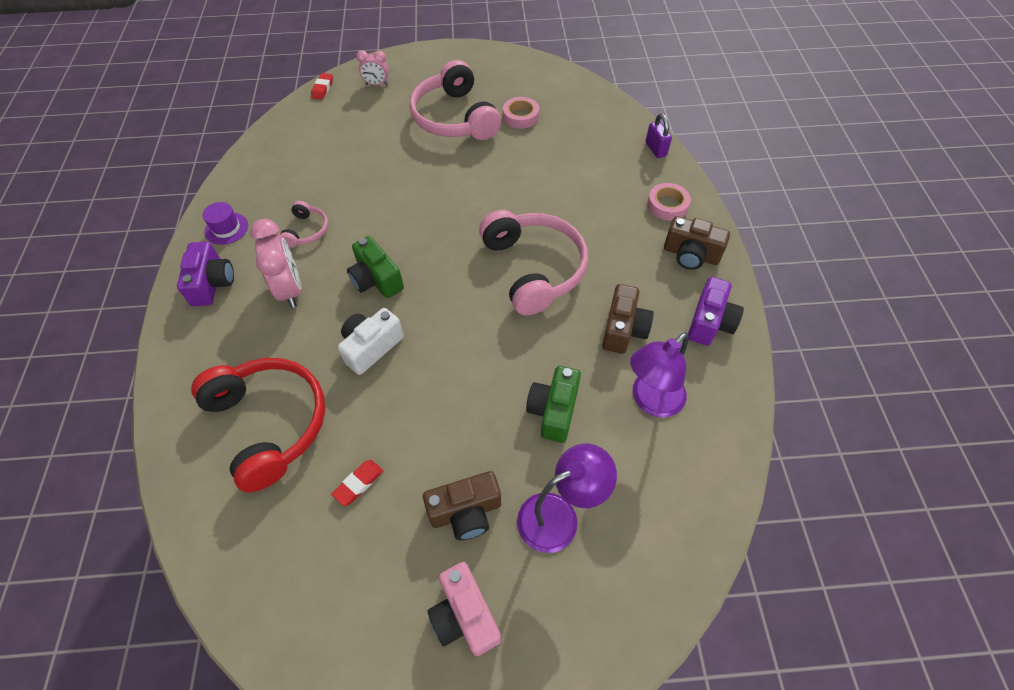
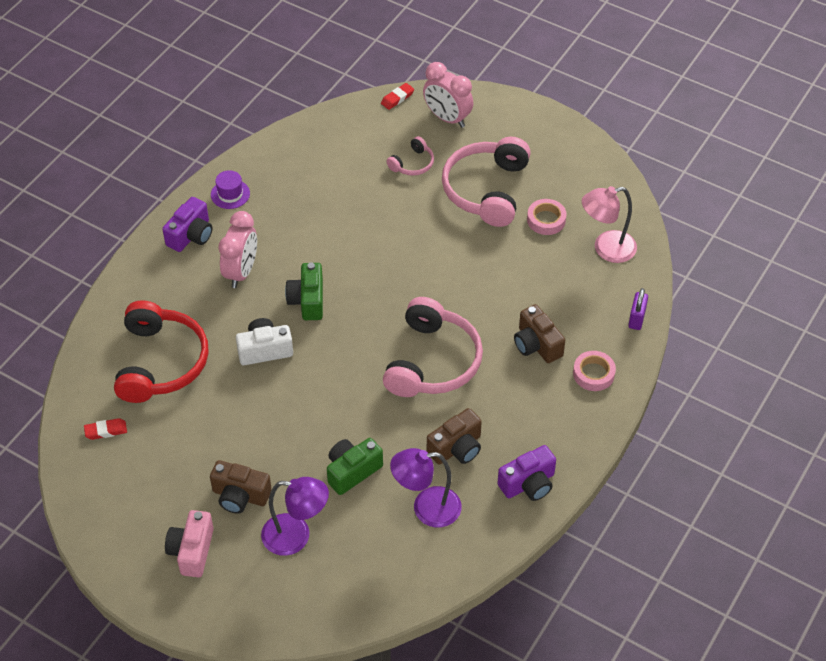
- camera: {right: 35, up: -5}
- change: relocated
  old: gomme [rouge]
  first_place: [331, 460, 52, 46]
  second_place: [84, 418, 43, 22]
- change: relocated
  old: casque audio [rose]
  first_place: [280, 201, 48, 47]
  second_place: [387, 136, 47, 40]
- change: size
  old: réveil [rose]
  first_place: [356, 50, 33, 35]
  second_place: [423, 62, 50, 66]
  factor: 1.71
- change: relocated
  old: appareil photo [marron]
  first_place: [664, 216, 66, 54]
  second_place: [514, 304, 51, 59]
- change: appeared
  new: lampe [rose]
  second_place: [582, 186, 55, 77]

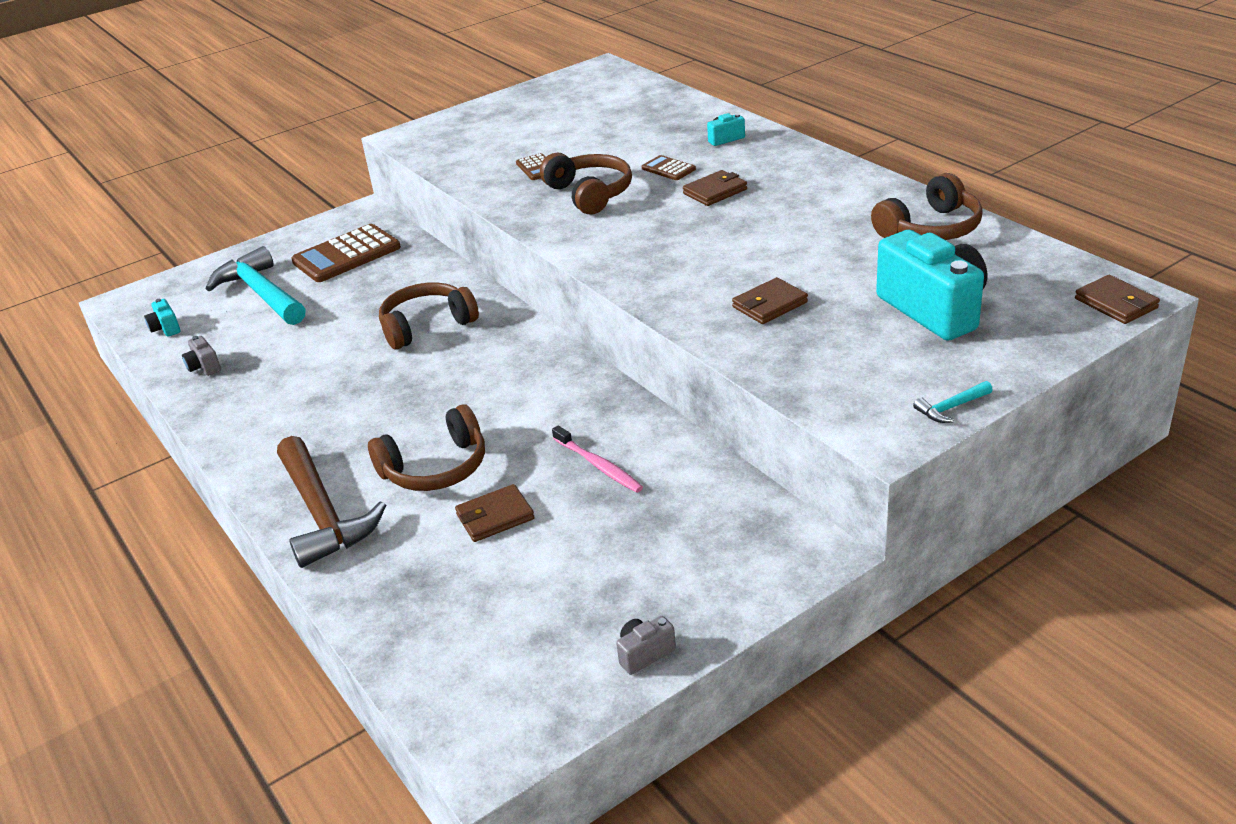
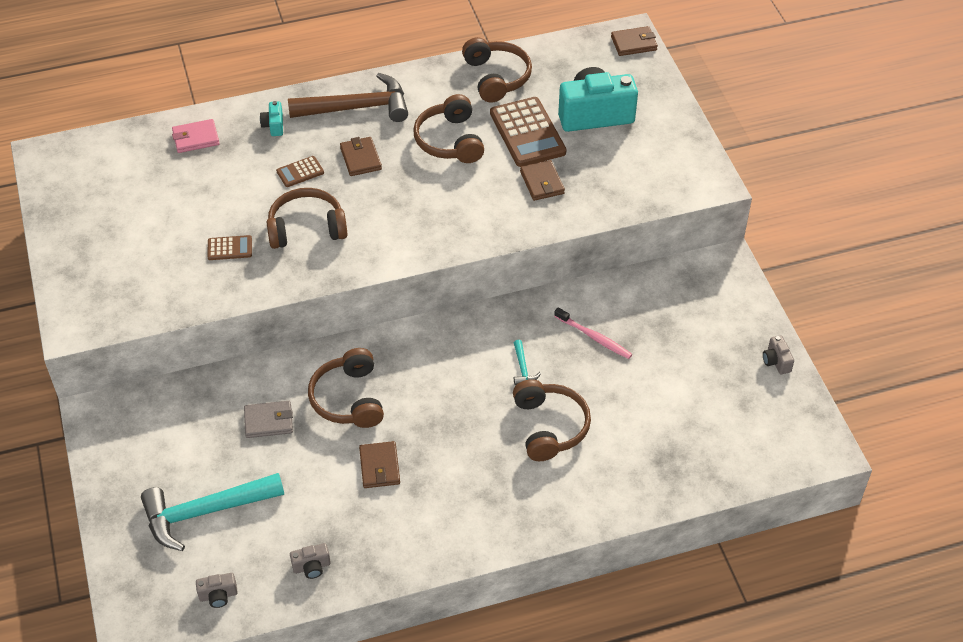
- camera: {right: -75, up: 15}
- change: appeared
  new: portefeuille [rose]
  second_place: [172, 119, 48, 34]
- change: colour
  old: appareil photo [turquoise]
  new: appareil photo [gris]
  first_place: [144, 299, 36, 38]
  second_place: [196, 573, 42, 35]
- change: appeared
  new: portefeuille [gris]
  second_place: [244, 401, 49, 37]
- change: relocated
  old: marteau [marron]
  first_place: [277, 436, 109, 132]
  second_place: [288, 73, 120, 49]
- change: relocated
  old: portefeuille [marron]
  first_place: [455, 484, 80, 58]
  second_place: [359, 441, 41, 47]
- change: appeared
  new: casque audio [marron]
  second_place: [413, 94, 71, 69]
- change: relocated
  old: calculatrice [marron]
  first_place: [291, 224, 110, 58]
  second_place: [490, 97, 76, 70]
- change: relocated
  old: marteau [turquoise]
  first_place: [913, 381, 80, 42]
  second_place: [514, 340, 27, 45]
- change: spun
  old: brosse à dents [rose]
  first_place: [552, 425, 91, 68]
  second_place: [554, 307, 78, 52]
  degrees: 60

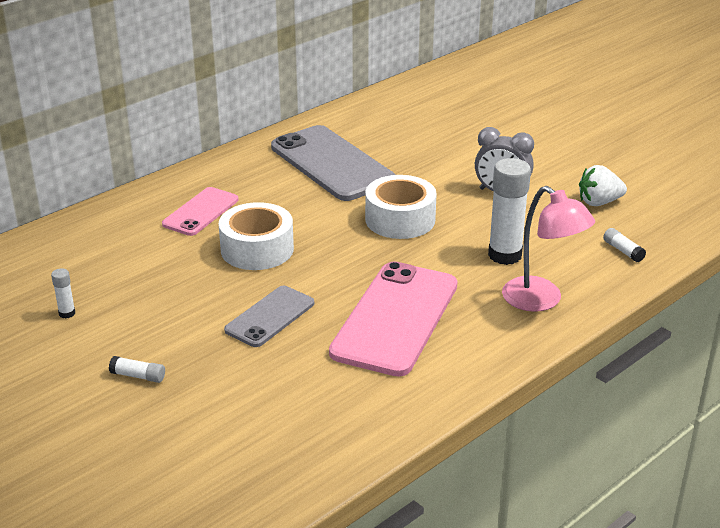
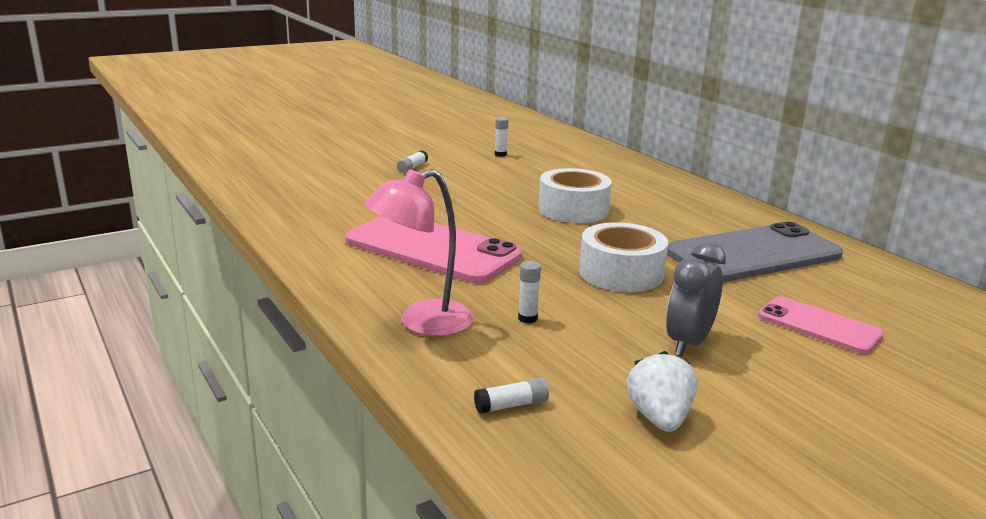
- camera: {right: 100, up: -10}
- change: size
  old: bâton de colle [blanc]
  first_place: [488, 158, 43, 107]
  second_place: [518, 261, 23, 62]
  factor: 0.45
- change: relocated
  old: téléphone [rose]
  first_place: [162, 187, 76, 49]
  second_place: [758, 296, 126, 58]
- change: missing
  old: téléphone [gris]
  first_place: [224, 286, 90, 61]

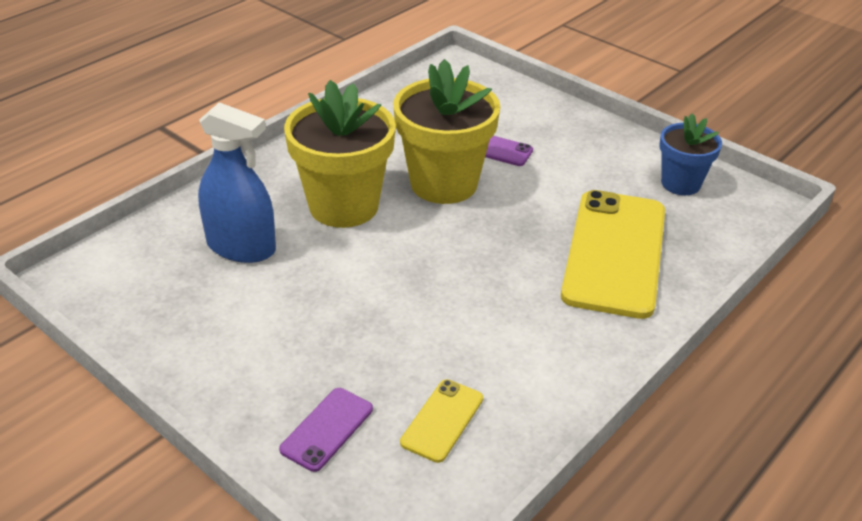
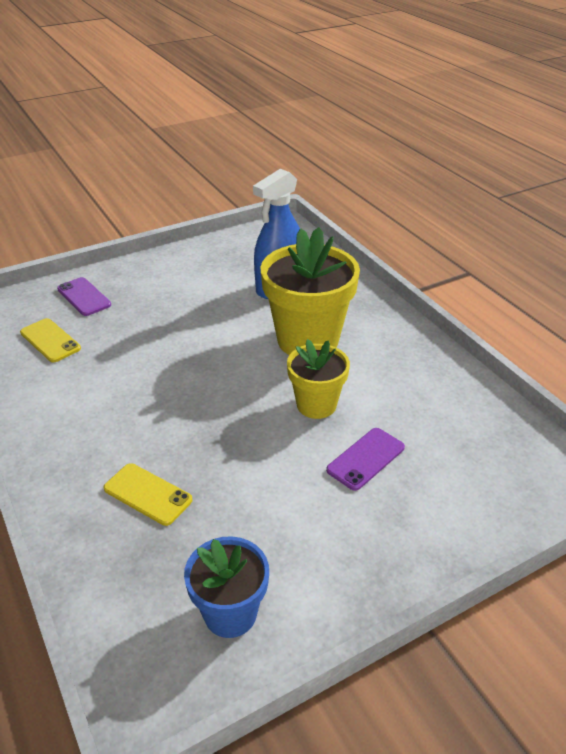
- camera: {right: 110, up: 0}
- change: size
  old: téléphone [jaune]
  first_place: [561, 190, 104, 129]
  second_place: [103, 463, 90, 63]
  factor: 0.45
- change: size
  old: pot de fleurs [jaune]
  first_place: [393, 59, 107, 145]
  second_place: [287, 339, 63, 80]
  factor: 0.59

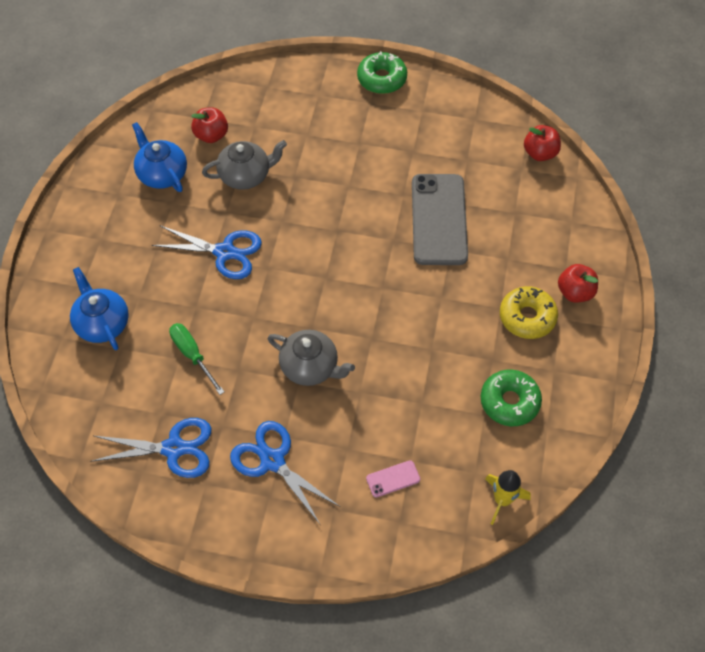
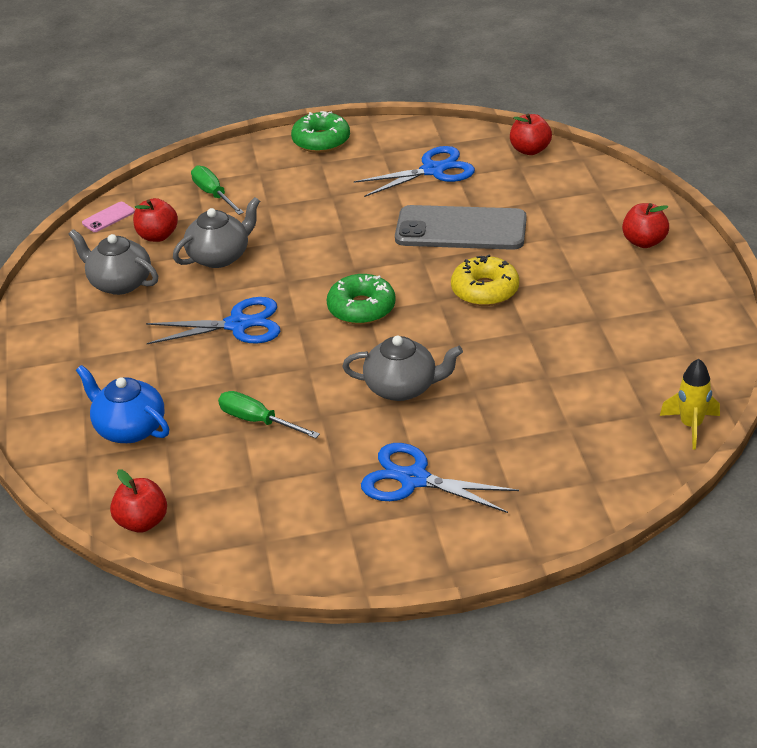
- camera: {right: -20, up: -20}
- change: colour
  old: théière [bleu]
  new: théière [gris]
  first_place: [132, 122, 55, 70]
  second_place: [68, 229, 90, 66]
- change: relocated
  old: téléphone [rose]
  first_place: [366, 460, 54, 38]
  second_place: [82, 202, 53, 30]
- change: appeared
  new: pomme [rouge]
  second_place: [110, 470, 57, 63]
- change: appeared
  new: tournevis [vert]
  second_place: [191, 165, 53, 50]
- change: relocated
  old: beignet [vert]
  first_place: [481, 370, 61, 56]
  second_place: [327, 274, 69, 51]
- change: relocated
  old: ciseaux [bleu]
  first_place: [90, 418, 121, 60]
  second_place: [354, 146, 121, 51]
- change: spun
  old: téléphone [gris]
  first_place: [412, 174, 56, 91]
  second_place: [395, 205, 132, 45]
  degrees: -60
- change: relocated
  old: beignet [jaune]
  first_place: [500, 286, 58, 53]
  second_place: [451, 255, 68, 51]

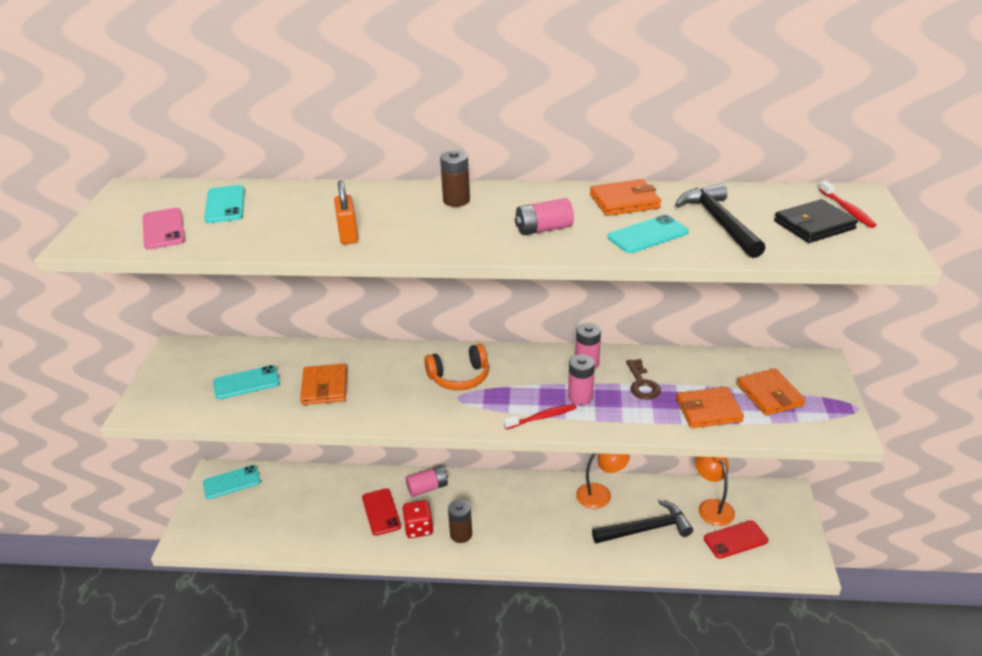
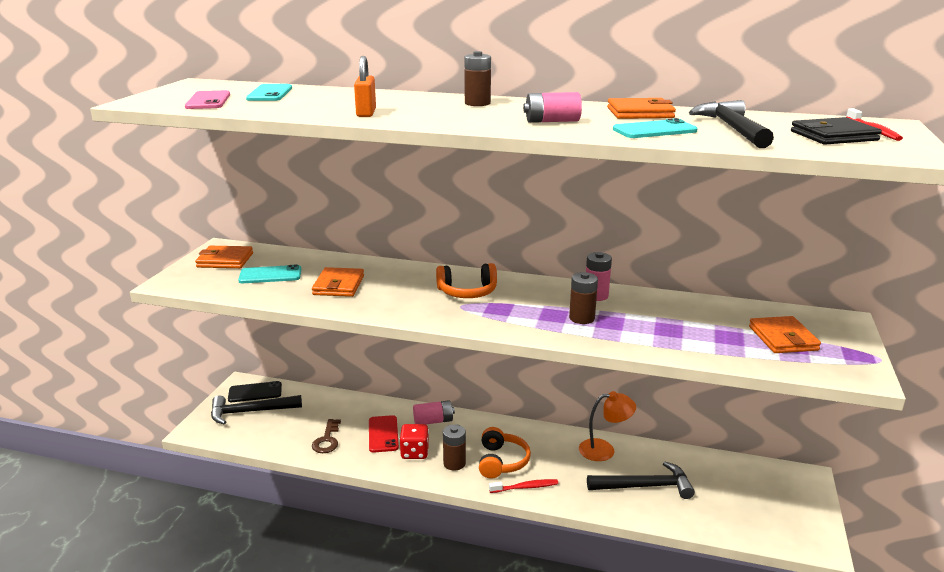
- camera: {right: 10, up: -10}
- change: relocated
  old: portefeuille [orange]
  first_place: [676, 387, 68, 41]
  second_place: [195, 246, 58, 22]
- change: appeared
  new: marteau [noir]
  second_place: [211, 395, 91, 30]
- change: colour
  old: téléphone [turquoise]
  new: téléphone [noir]
  first_place: [203, 465, 58, 34]
  second_place: [228, 381, 54, 21]
- change: relocated
  old: clé [marron]
  first_place: [626, 359, 35, 41]
  second_place: [312, 419, 29, 34]
- change: appeared
  new: casque audio [orange]
  second_place: [479, 427, 52, 52]
- change: relocated
  old: brosse à dents [rouge]
  first_place: [504, 404, 73, 25]
  second_place: [489, 479, 69, 14]
- change: colour
  old: pile [rose]
  new: pile [marron]
  first_place: [568, 354, 27, 51]
  second_place: [569, 272, 29, 52]
- change: missing
  old: lampe [orange]
  first_place: [695, 457, 40, 69]
- change: missing
  old: téléphone [rouge]
  first_place: [704, 520, 64, 39]

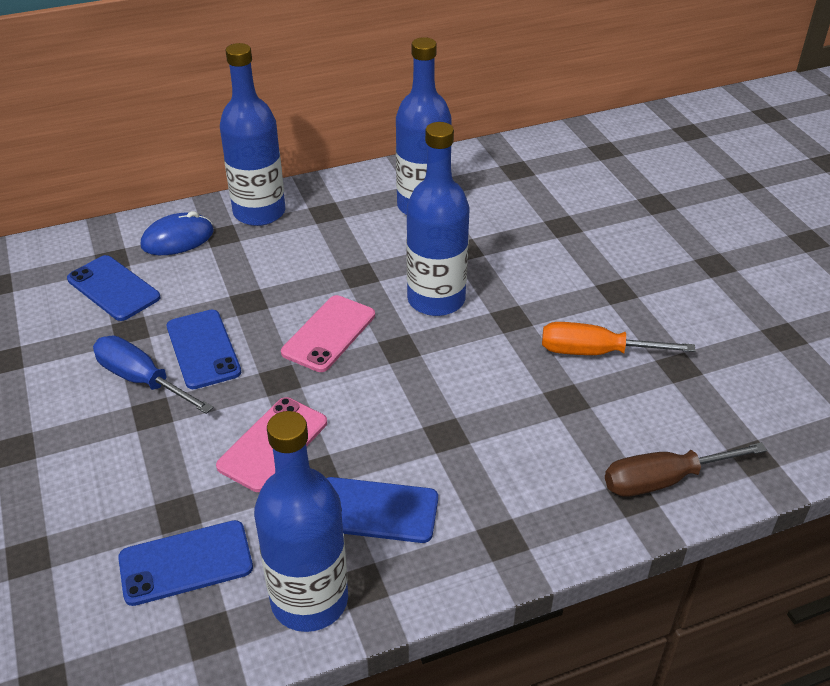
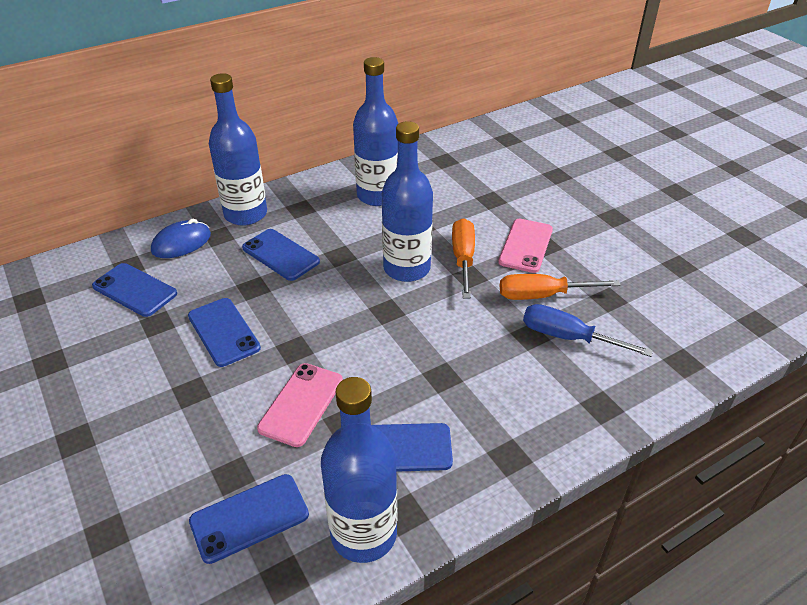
- camera: {right: -10, up: 0}
- change: appeared
  new: téléphone [bleu]
  second_place: [242, 229, 78, 52]
- change: appeared
  new: tournevis [orange]
  second_place: [452, 218, 23, 81]
- change: relocated
  old: téléphone [rose]
  first_place: [281, 295, 94, 77]
  second_place: [498, 219, 55, 54]
- change: relocated
  old: tournevis [bleu]
  first_place: [93, 336, 120, 78]
  second_place: [523, 304, 130, 53]
- change: missing
  old: tournevis [marron]
  first_place: [605, 442, 162, 55]

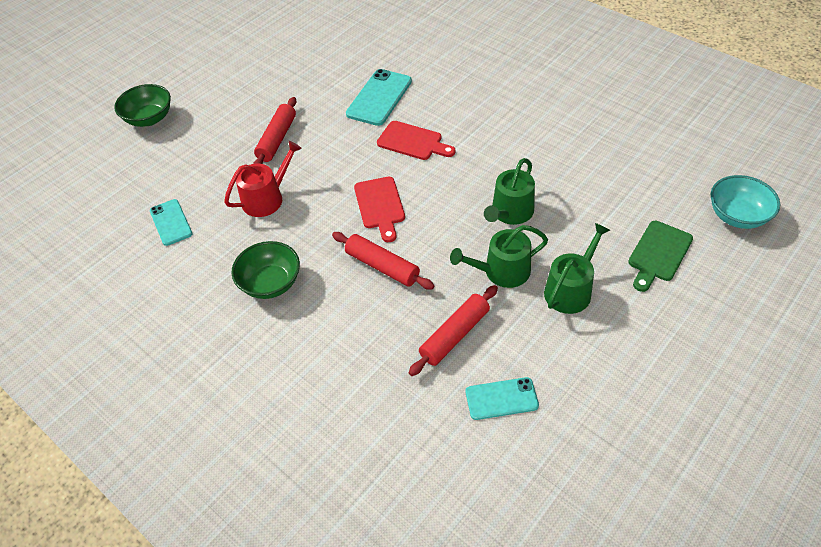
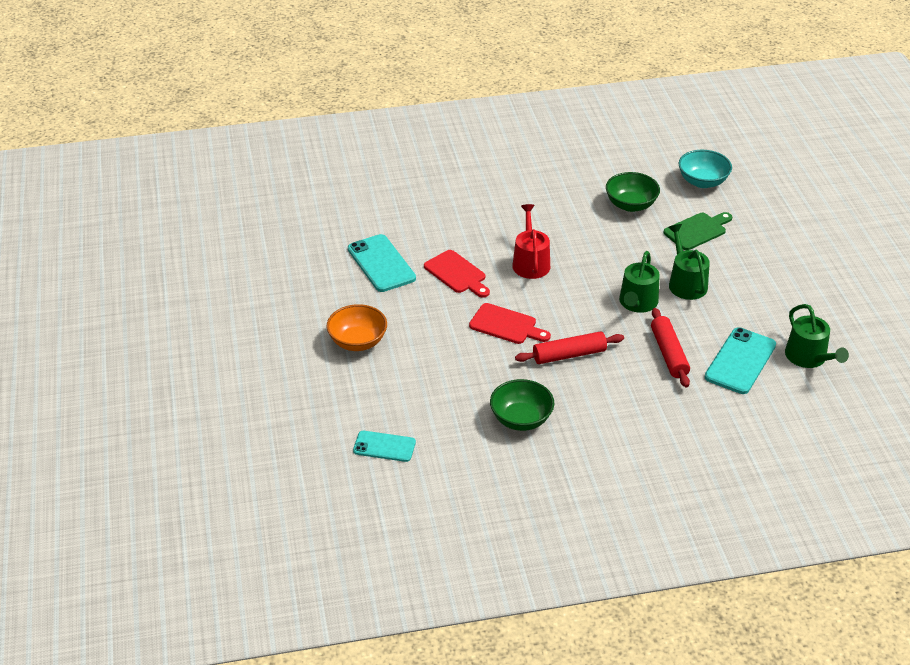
- camera: {right: -55, up: -10}
- change: exchanged
  old: rouleau à pâtisserie [rouge]
  new: bol [orange]
  first_place: [253, 97, 43, 67]
  second_place: [327, 304, 60, 47]
- change: spun
  old: planche à découper [rouge]
  first_place: [377, 121, 79, 39]
  second_place: [424, 250, 66, 48]
  degrees: 75
- change: relocated
  old: arrosoir [rouge]
  first_place: [224, 141, 78, 76]
  second_place: [512, 204, 38, 75]
- change: relocated
  old: bol [vert]
  first_place: [114, 84, 57, 43]
  second_place: [606, 172, 54, 40]
- change: spun
  old: planche à découper [vert]
  first_place: [628, 221, 65, 71]
  second_place: [664, 212, 68, 38]
  degrees: -105
- change: size
  old: téléphone [turquoise]
  first_place: [466, 377, 73, 43]
  second_place: [705, 327, 71, 67]
  factor: 1.57
- change: relocated
  old: arrosoir [vert]
  first_place: [484, 158, 51, 67]
  second_place: [785, 304, 64, 64]

